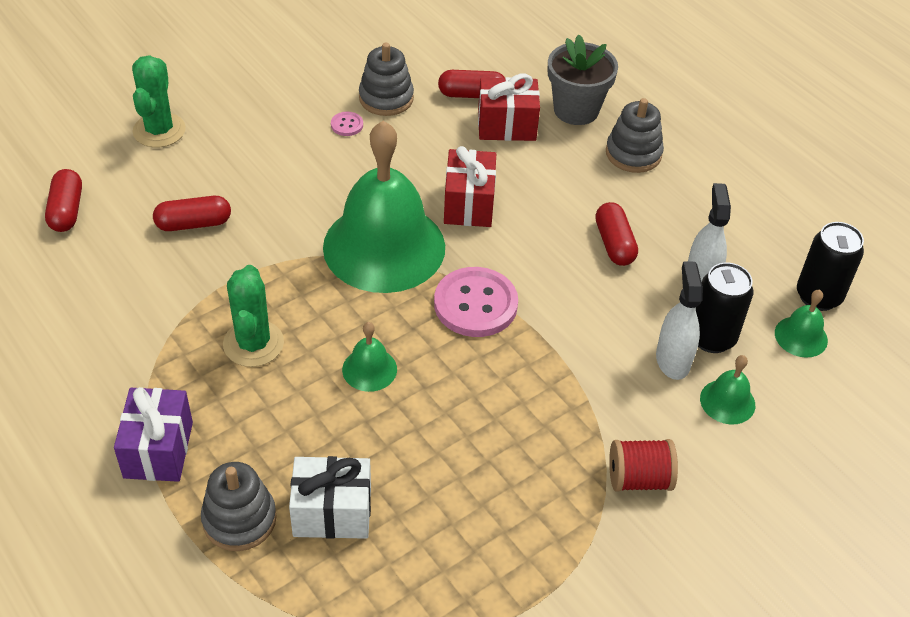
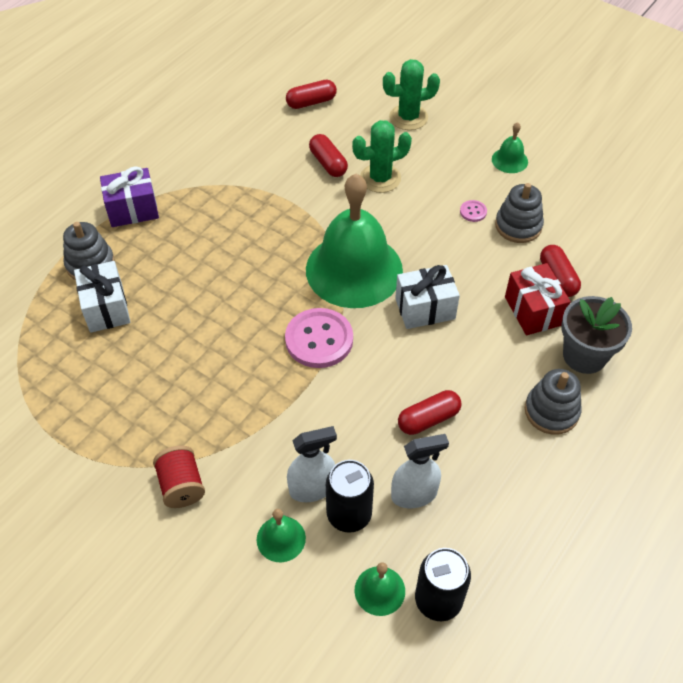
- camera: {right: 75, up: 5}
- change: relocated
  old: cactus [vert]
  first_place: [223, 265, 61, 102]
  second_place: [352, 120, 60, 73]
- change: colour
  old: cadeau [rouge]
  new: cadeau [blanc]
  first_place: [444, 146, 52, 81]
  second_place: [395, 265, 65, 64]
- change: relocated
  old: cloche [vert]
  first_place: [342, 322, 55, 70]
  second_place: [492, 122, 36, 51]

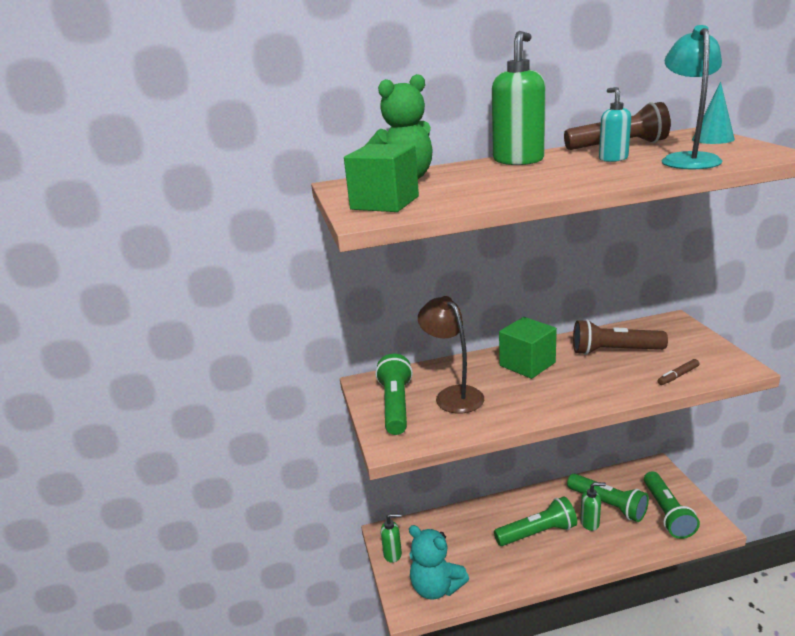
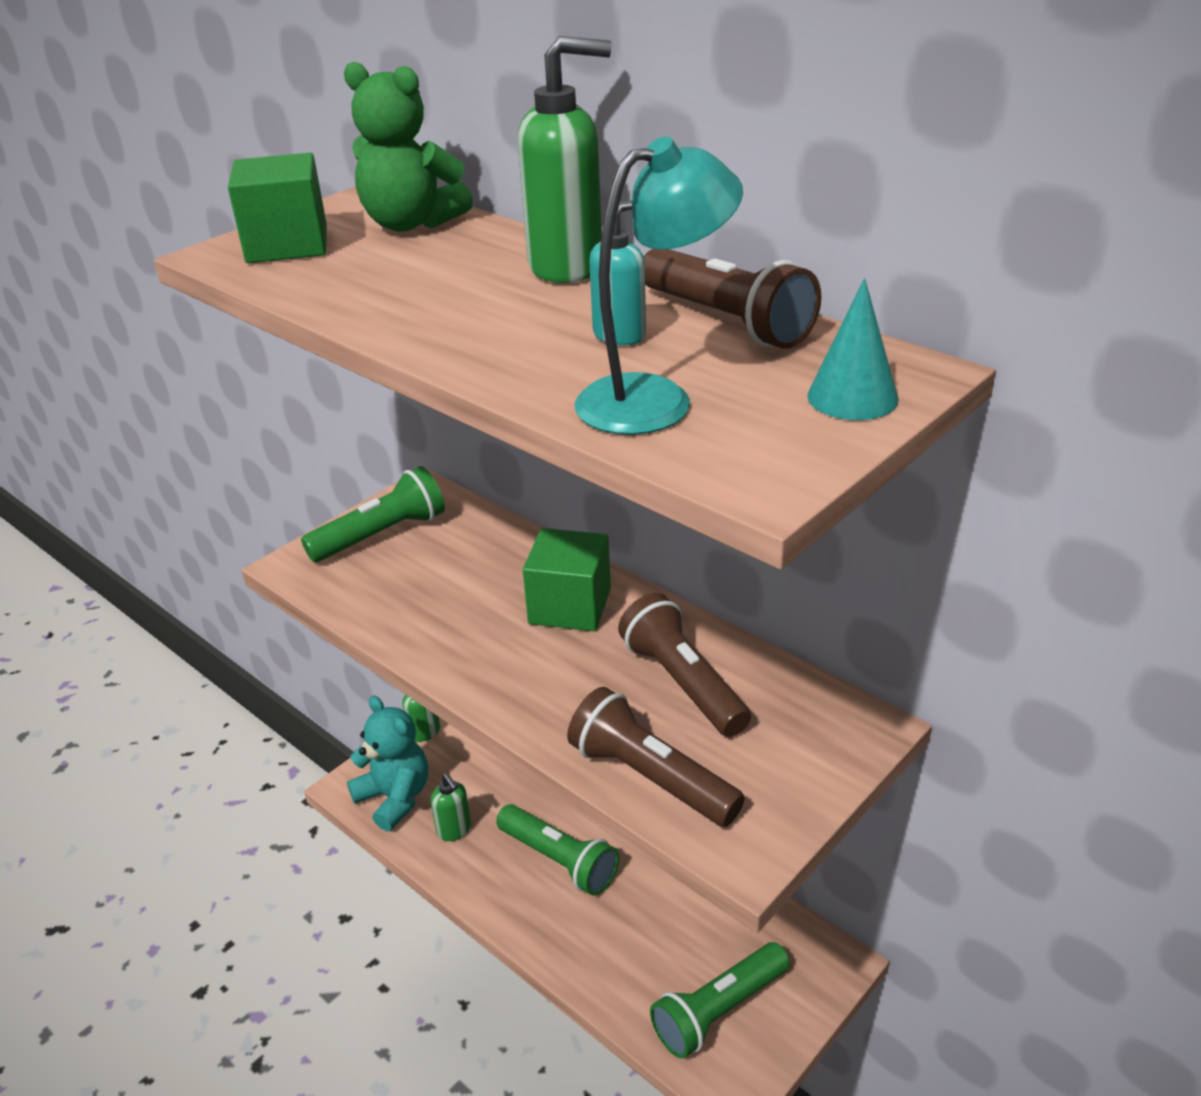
- camera: {right: 55, up: 10}
- change: spun
  old: ours en peluche [turquoise]
  first_place: [409, 525, 60, 75]
  second_place: [347, 696, 81, 136]
  degrees: 135
- change: relocated
  old: distributeur de savon [vert]
  first_place: [580, 482, 26, 49]
  second_place: [430, 773, 41, 68]
- change: exchanged
  old: feutre [marron]
  new: lampe de poche [marron]
  first_place: [657, 359, 42, 26]
  second_place: [567, 687, 178, 140]
- change: missing
  old: lampe [marron]
  first_place: [418, 296, 66, 117]
- change: missing
  old: lampe de poche [vert]
  first_place: [567, 474, 82, 48]

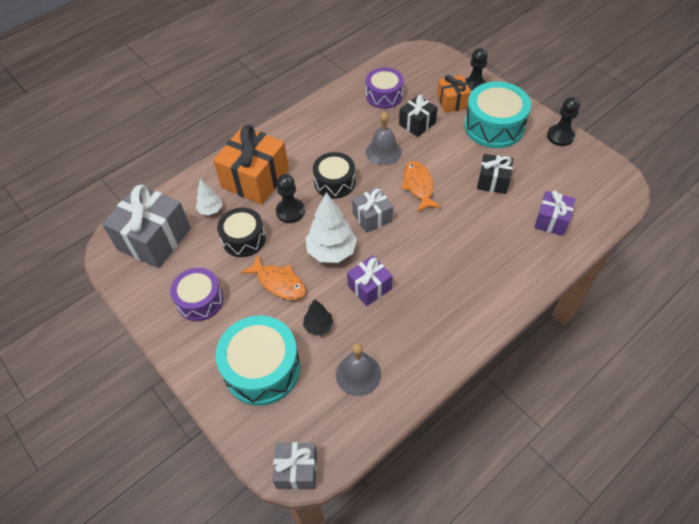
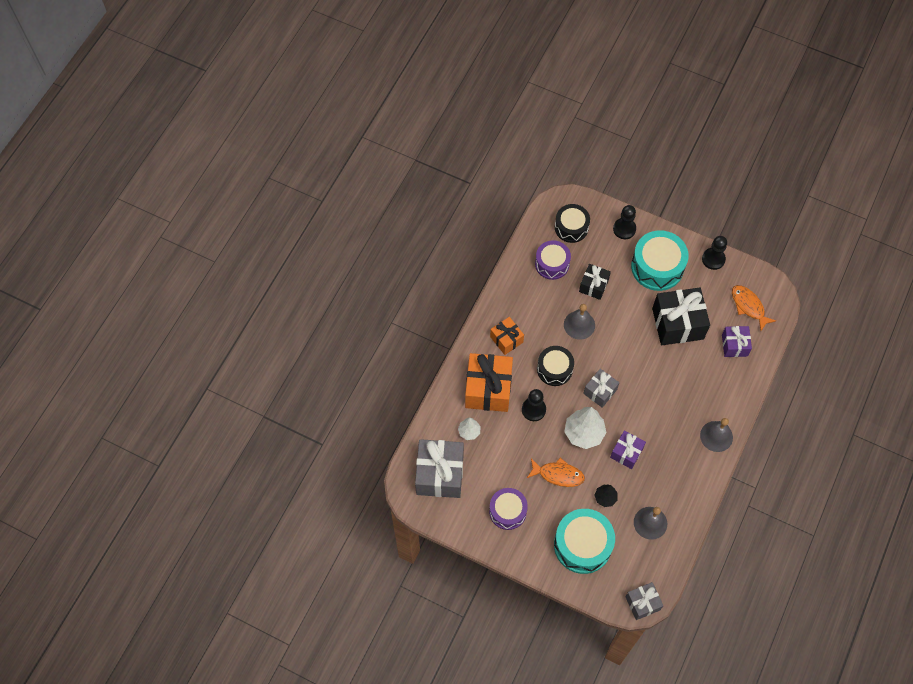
- camera: {right: -25, up: 10}
- change: relocated
  old: cadeau [orange]
  first_place: [437, 75, 34, 38]
  second_place: [490, 317, 34, 38]
- change: relocated
  old: tambour [noir]
  first_place: [217, 207, 49, 50]
  second_place: [555, 204, 35, 39]
- change: size
  old: cadeau [noir]
  first_place: [477, 154, 36, 40]
  second_place: [652, 288, 58, 57]
  factor: 1.79
- change: appeared
  new: cloche [gris]
  second_place: [700, 418, 33, 34]
- change: relocated
  old: poisson [orange]
  first_place: [401, 161, 40, 51]
  second_place: [732, 285, 44, 46]

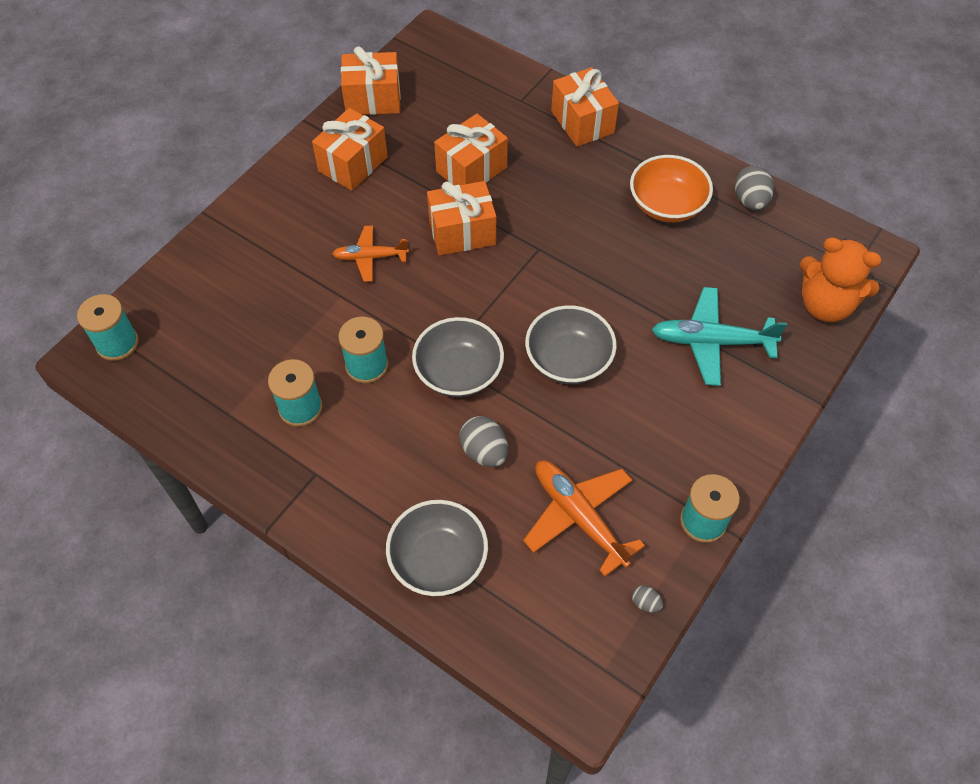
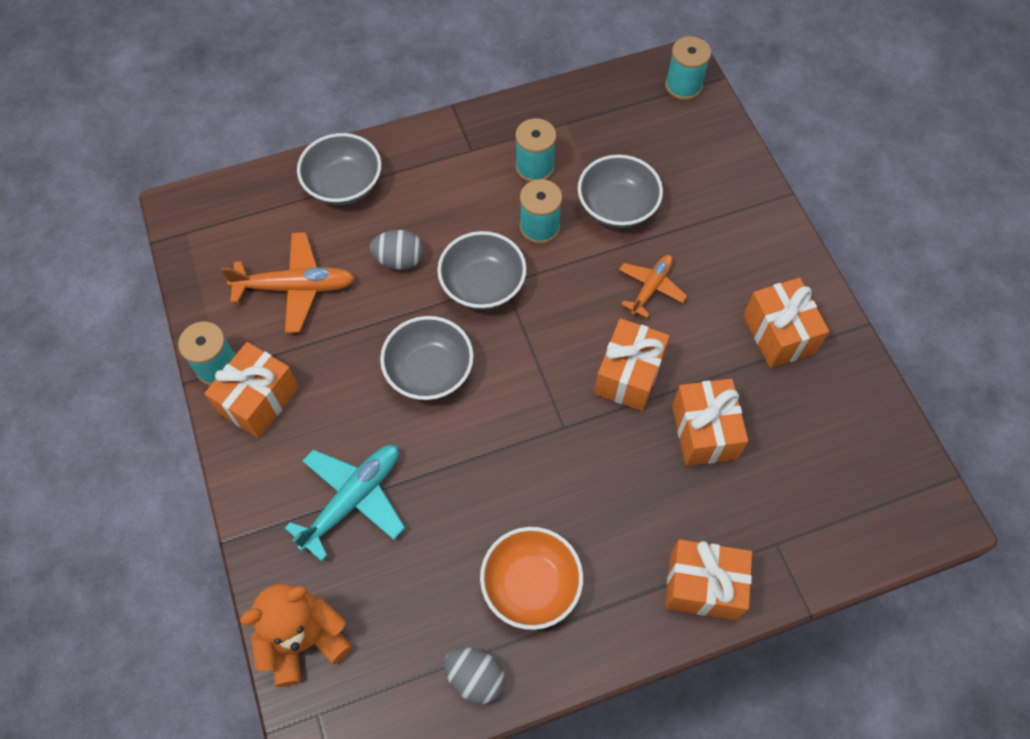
- camera: {right: 125, up: 5}
- change: relocated
  old: cadeau [orange]
  first_place: [341, 46, 60, 69]
  second_place: [204, 342, 95, 96]
- change: appeared
  new: bol [gris]
  second_place: [578, 155, 85, 73]
- change: missing
  old: œuf [gris]
  first_place: [632, 585, 31, 27]

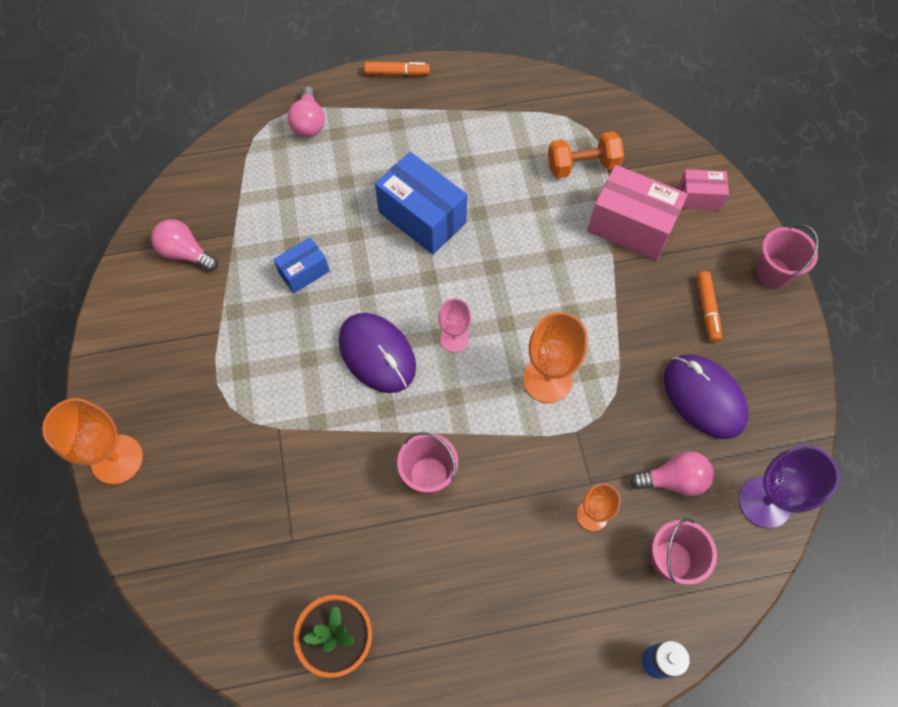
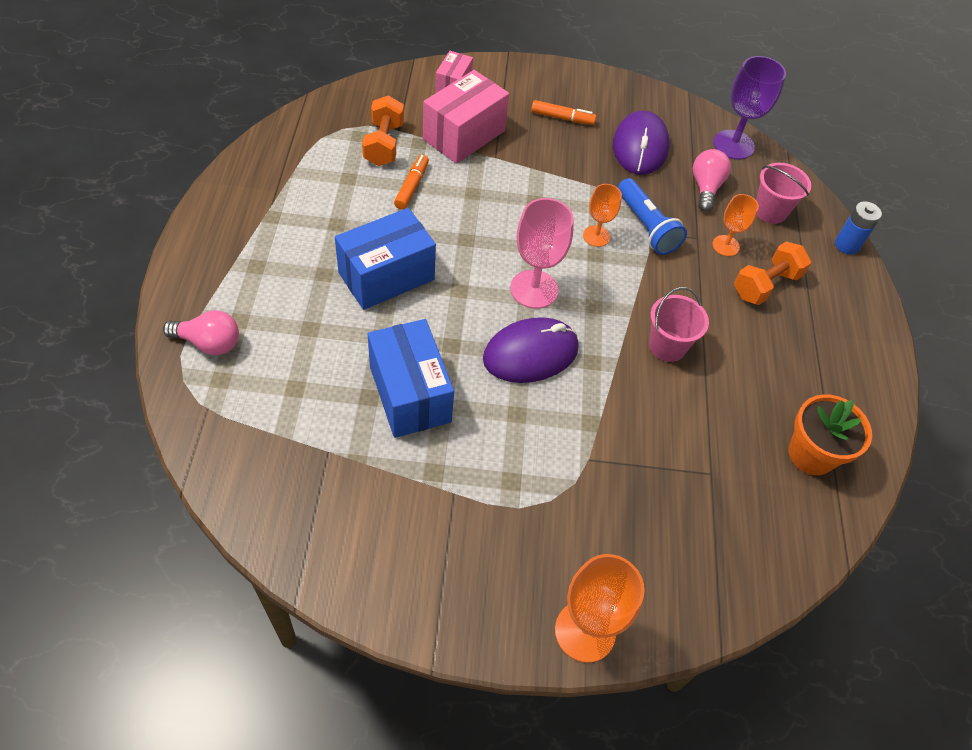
- camera: {right: -80, up: -10}
- change: size
  old: boîte [bleu]
  first_place: [273, 237, 56, 56]
  second_place: [368, 319, 86, 119]
  factor: 1.81
- change: relocated
  old: feutre [orange]
  first_place: [365, 62, 65, 14]
  second_place: [394, 155, 35, 55]
- change: size
  old: verre à pied [rose]
  first_place: [439, 299, 32, 53]
  second_place: [510, 198, 64, 111]
  factor: 1.67
- change: size
  old: verre à pied [orange]
  first_place: [523, 312, 65, 91]
  second_place: [583, 184, 39, 63]
  factor: 0.6
- change: spun
  old: souris [violet]
  first_place: [664, 354, 85, 85]
  second_place: [613, 111, 57, 64]
  degrees: -60
- change: appeared
  new: lampe de poche [bleu]
  second_place: [618, 178, 69, 77]
- change: appeared
  new: haltère [orange]
  second_place: [734, 242, 77, 63]
- change: missing
  old: ampoule [rose]
  first_place: [151, 219, 67, 52]
- change: missing
  old: seau [rose]
  first_place: [756, 224, 62, 64]

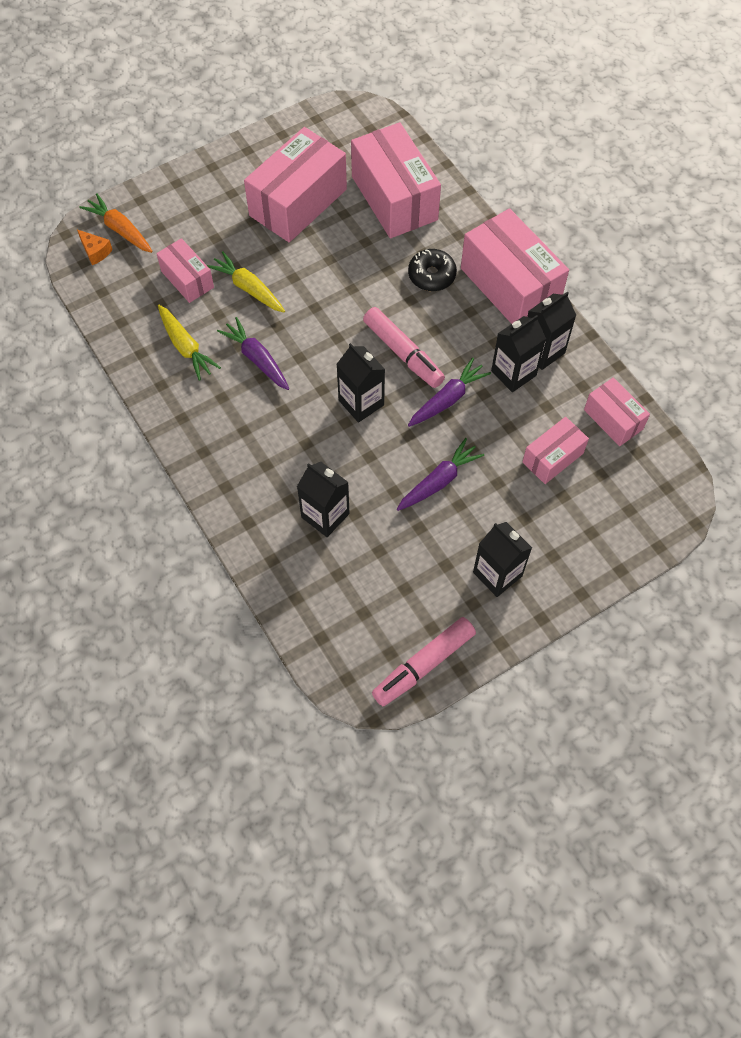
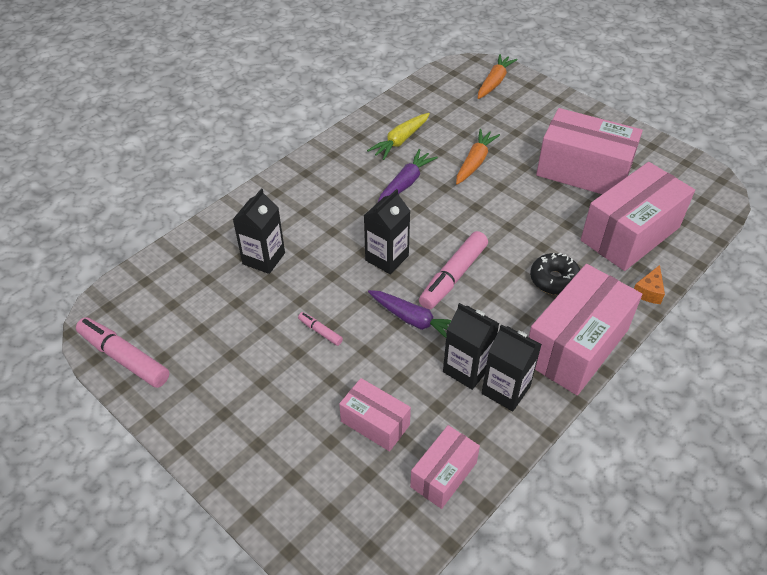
- camera: {right: 75, up: -15}
- change: exchanged
  old: carotte [violet]
  new: feutre [rose]
  first_place: [397, 438, 87, 73]
  second_place: [298, 312, 45, 34]
- change: colour
  old: carotte [jaune]
  new: carotte [orange]
  first_place: [207, 251, 78, 61]
  second_place: [456, 129, 44, 56]
- change: relocated
  old: fromage [orange]
  first_place: [77, 230, 36, 35]
  second_place: [634, 265, 31, 39]
- change: missing
  old: boîte [rose]
  first_place: [156, 238, 58, 65]
- change: missing
  old: brique de lait [noir]
  first_place: [473, 522, 59, 75]

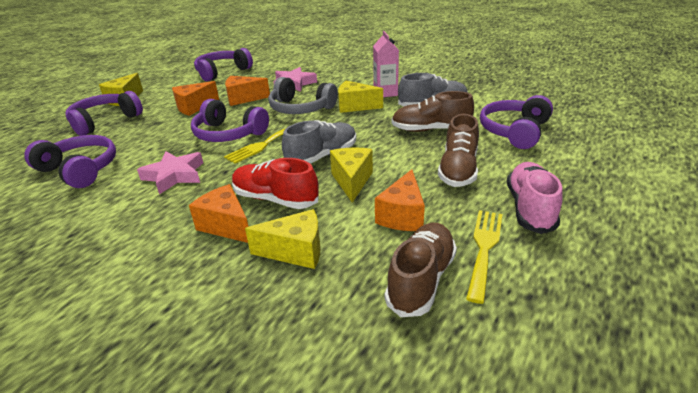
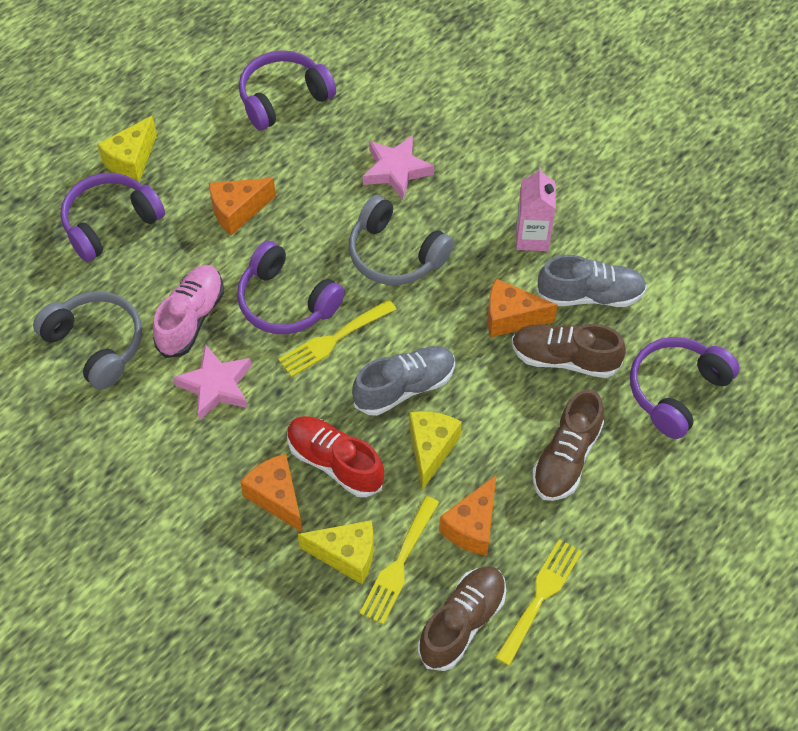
- camera: {right: 10, up: 25}
- change: colour
  old: casque audio [violet]
  new: casque audio [gris]
  first_place: [24, 135, 92, 53]
  second_place: [33, 291, 109, 99]
- change: relocated
  old: chaussure [rose]
  first_place: [507, 162, 56, 72]
  second_place: [153, 265, 71, 93]
- change: appeared
  new: fourchette [jaune]
  second_place: [360, 496, 79, 129]
- change: relocated
  old: fromage [orange]
  first_place: [225, 76, 45, 30]
  second_place: [487, 279, 71, 58]
- change: missing
  old: fromage [jaune]
  first_place: [338, 81, 45, 32]

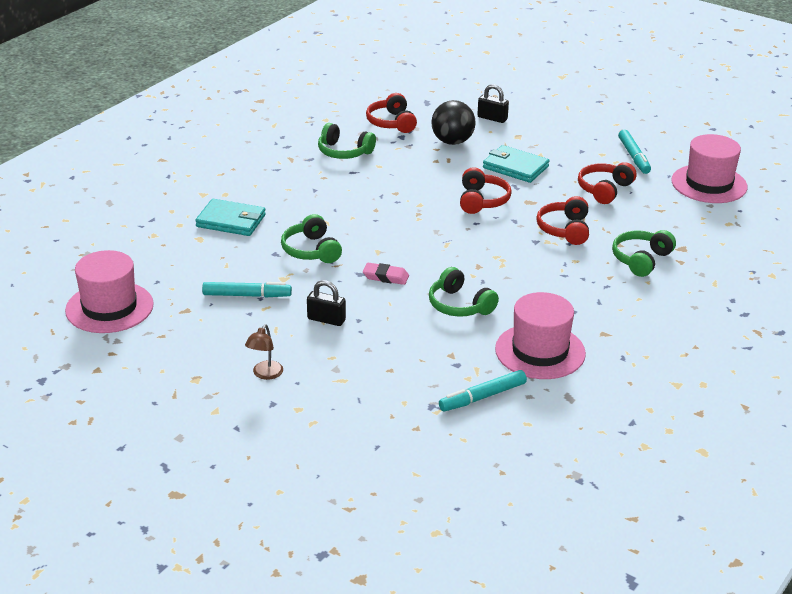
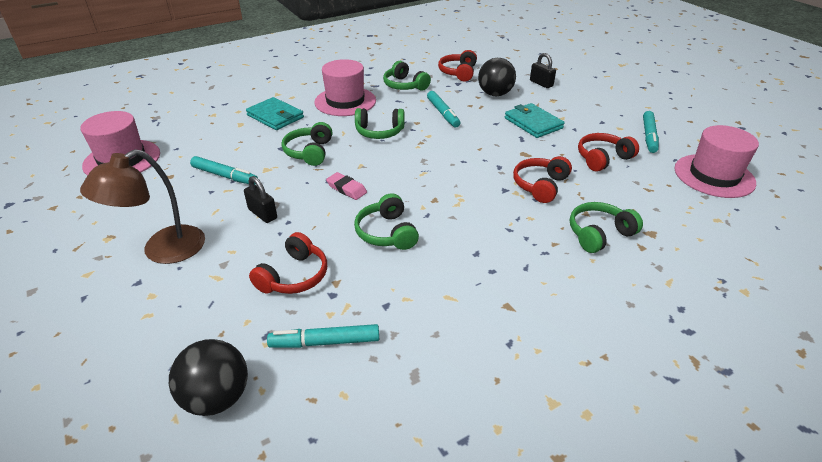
- camera: {right: 25, up: 5}
- change: size
  old: lampe [marron]
  first_place: [245, 324, 38, 56]
  second_place: [80, 149, 125, 115]
  factor: 2.01
- change: appeared
  new: balle [noir]
  second_place: [169, 339, 79, 77]
- change: relocated
  old: casque audio [rouge]
  first_place: [460, 167, 52, 47]
  second_place: [249, 232, 78, 62]
- change: relocated
  old: chapeau [rose]
  first_place: [495, 292, 91, 87]
  second_place: [314, 59, 62, 57]
- change: appeared
  new: casque audio [vert]
  second_place: [355, 108, 50, 31]
- change: appeared
  new: feutre [turquoise]
  second_place: [427, 91, 33, 36]

